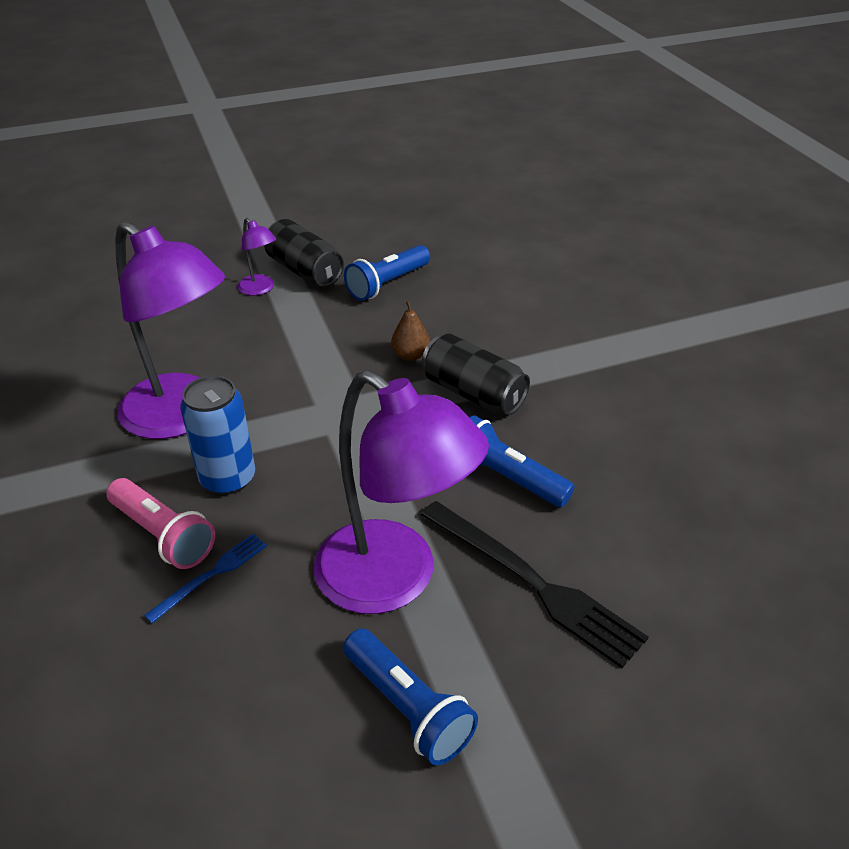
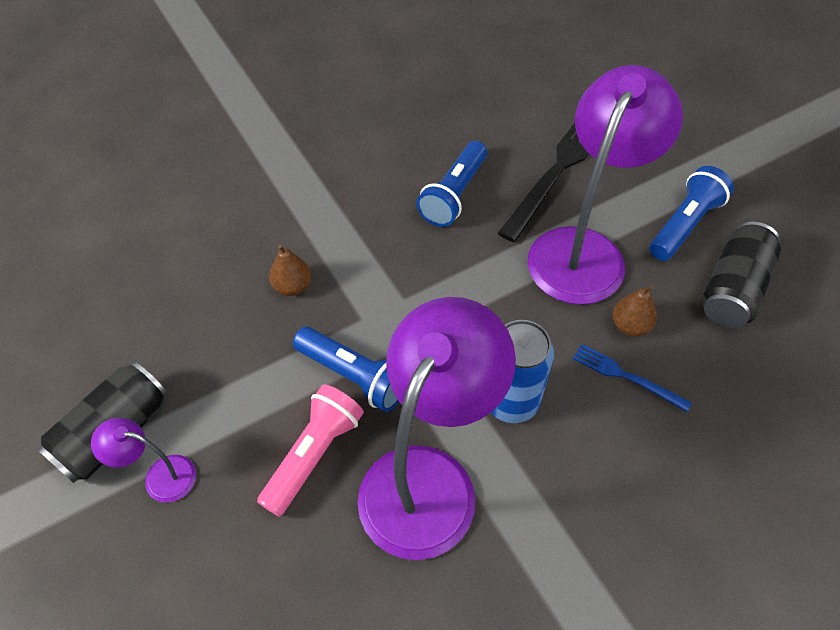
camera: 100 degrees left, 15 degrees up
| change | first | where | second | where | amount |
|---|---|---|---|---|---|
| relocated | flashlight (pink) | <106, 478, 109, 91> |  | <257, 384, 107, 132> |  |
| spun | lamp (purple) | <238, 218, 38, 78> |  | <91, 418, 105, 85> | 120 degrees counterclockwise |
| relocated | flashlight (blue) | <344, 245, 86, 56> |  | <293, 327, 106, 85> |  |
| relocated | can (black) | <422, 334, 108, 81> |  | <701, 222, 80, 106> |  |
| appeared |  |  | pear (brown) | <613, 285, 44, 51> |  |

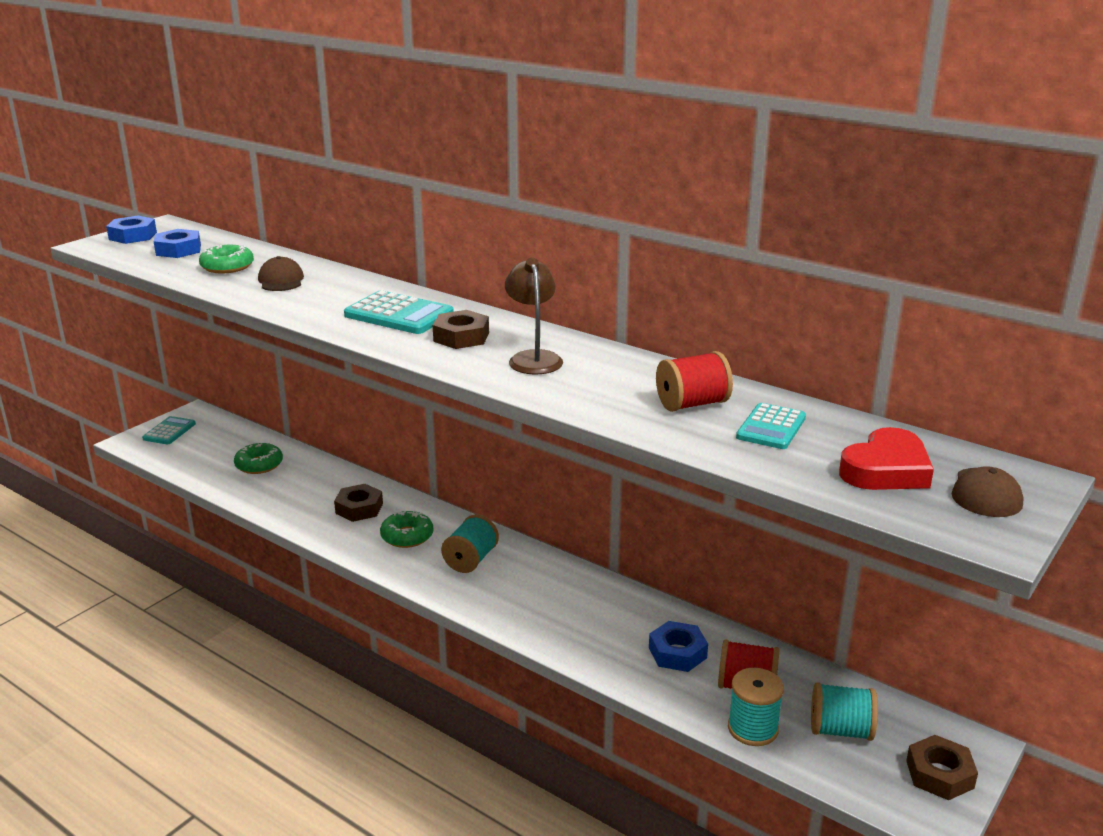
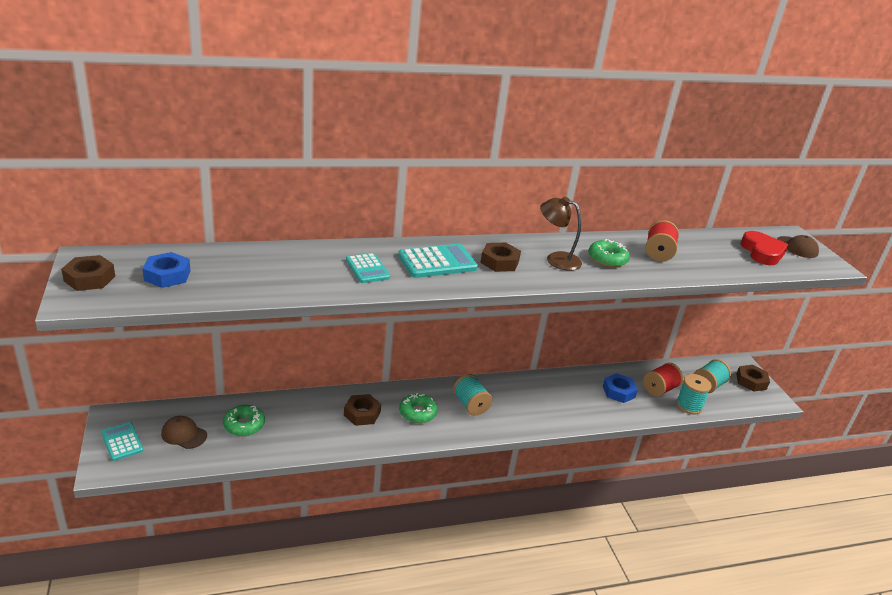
camera: 55 degrees left, 5 degrees up
| change | first | where | second | where | amount |
|---|---|---|---|---|---|
| colour | nut (blue) | <106, 216, 51, 28> | nut (brown) | <61, 255, 54, 36> |  |
| relocated | donut (green) | <199, 245, 55, 28> |  | <588, 239, 42, 28> |  |
| relocated | cap (brown) | <258, 256, 46, 35> |  | <161, 416, 46, 33> |  |
| relocated | calculator (turquoise) | <736, 403, 70, 46> |  | <346, 253, 44, 30> |  |

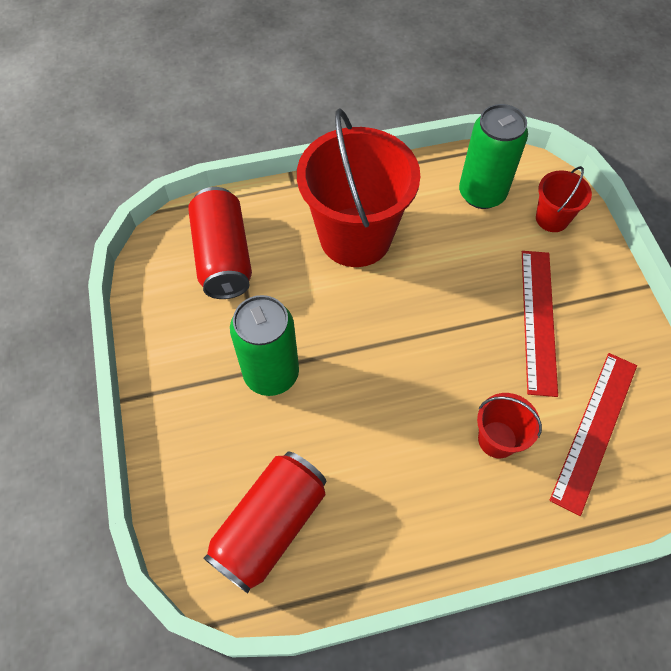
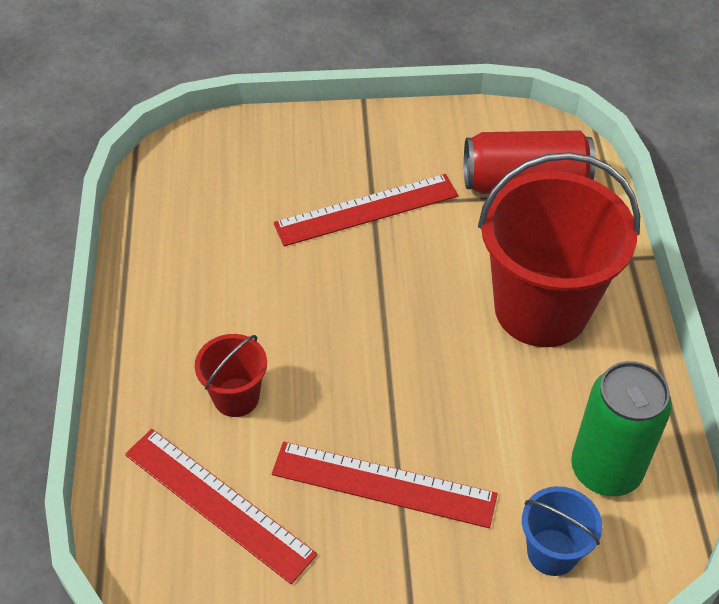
camera: 100 degrees right, 10 degrees down
| change | first | where | second | where | amount |
|---|---|---|---|---|---|
| missing | can (red) | <203, 451, 123, 142> |  |  |  |
| exchanged | can (green) | <230, 295, 69, 101> | ruler (red) | <273, 174, 185, 72> |  |
| colour | bucket (red) | <536, 166, 56, 66> | bucket (blue) | <522, 486, 80, 90> |  |

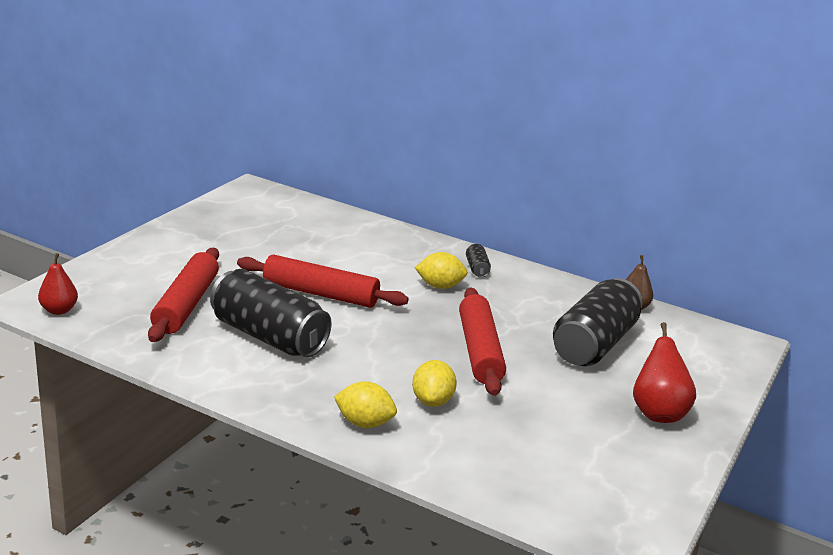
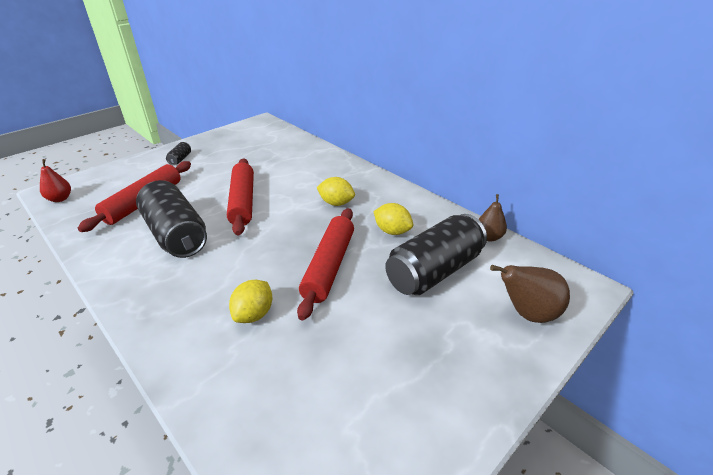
camera: 20 degrees right, 10 degrees up
| change | first | where | second | where | amount |
|---|---|---|---|---|---|
| spun | rolling pin (red) | <237, 255, 172, 53> |  | <227, 158, 27, 78> | 45 degrees clockwise |
| relocated | lemon (yellow) | <334, 381, 63, 47> |  | <373, 203, 40, 32> |  |
| relocated | can (black) | <466, 244, 25, 34> |  | <166, 142, 25, 23> |  |
| missing | pear (red) | <633, 322, 63, 101> |  |  |  |
| appeared |  |  | pear (brown) | <490, 265, 80, 58> |  |

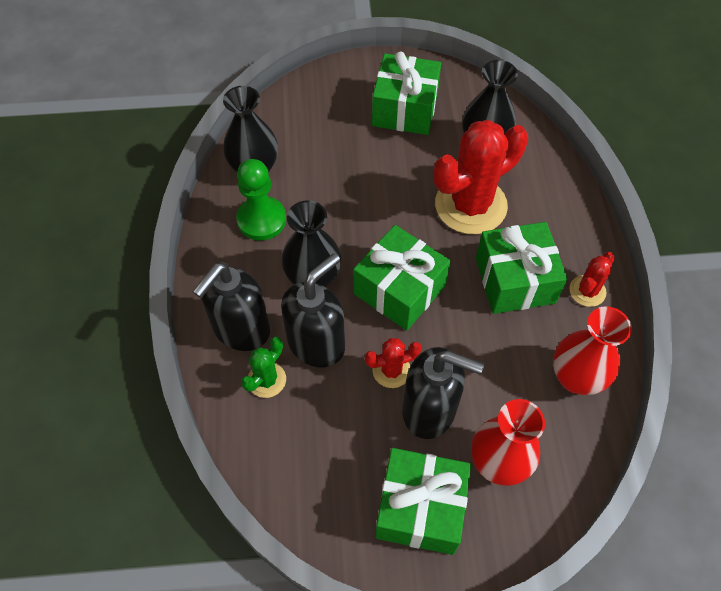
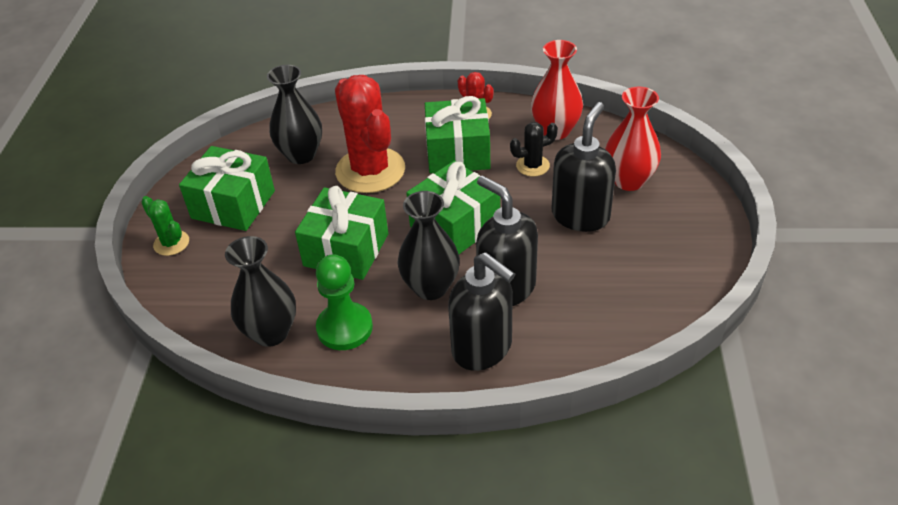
camera: 80 degrees left, 15 degrees down
| change | first | where | second | where | amount |
|---|---|---|---|---|---|
| relocated | cactus (green) | <241, 337, 45, 61> |  | <141, 196, 48, 60> |  |
| missing | cactus (red) | <365, 338, 57, 50> |  |  |  |
| relocated | gift (green) | <375, 448, 96, 107> |  | <295, 186, 93, 94> |  |
| appeared |  |  | cactus (black) | <510, 122, 48, 54> |  |

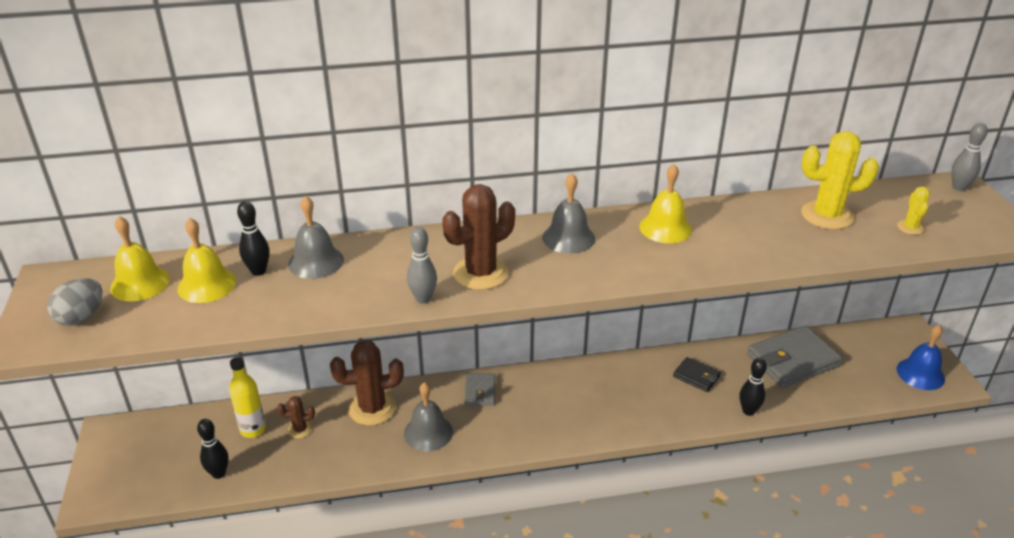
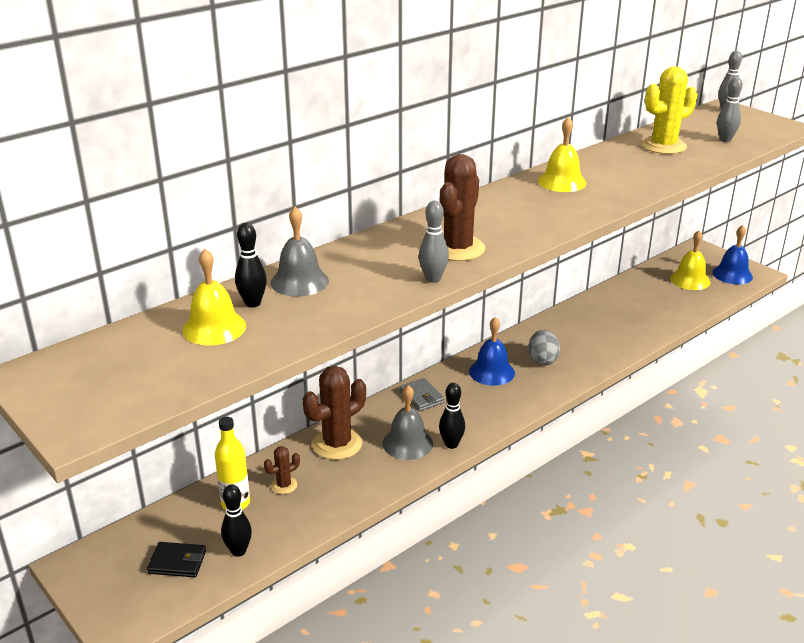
camera: 30 degrees left, 5 degrees down
| change | first | where | second | where | amount |
|---|---|---|---|---|---|
| relocated | egg (grey) | <47, 278, 55, 48> |  | <528, 330, 32, 36> |  |
| relocated | bell (yellow) | <110, 216, 60, 85> |  | <670, 230, 40, 60> |  |
| missing | bell (grey) | <542, 173, 53, 81> |  |  |  |
| relocated | wallet (black) | <673, 357, 48, 35> |  | <147, 542, 59, 35> |  |
| relocated | bowling pin (black) | <739, 358, 28, 58> |  | <439, 383, 26, 66> |  |
| missing | wallet (grey) | <747, 326, 95, 62> |  |  |  |
| exchanged | cactus (yellow) | <897, 187, 33, 48> | bowling pin (grey) | <717, 77, 26, 65> |  |
| appeared |  |  | bell (blue) | <469, 317, 46, 69> |  |

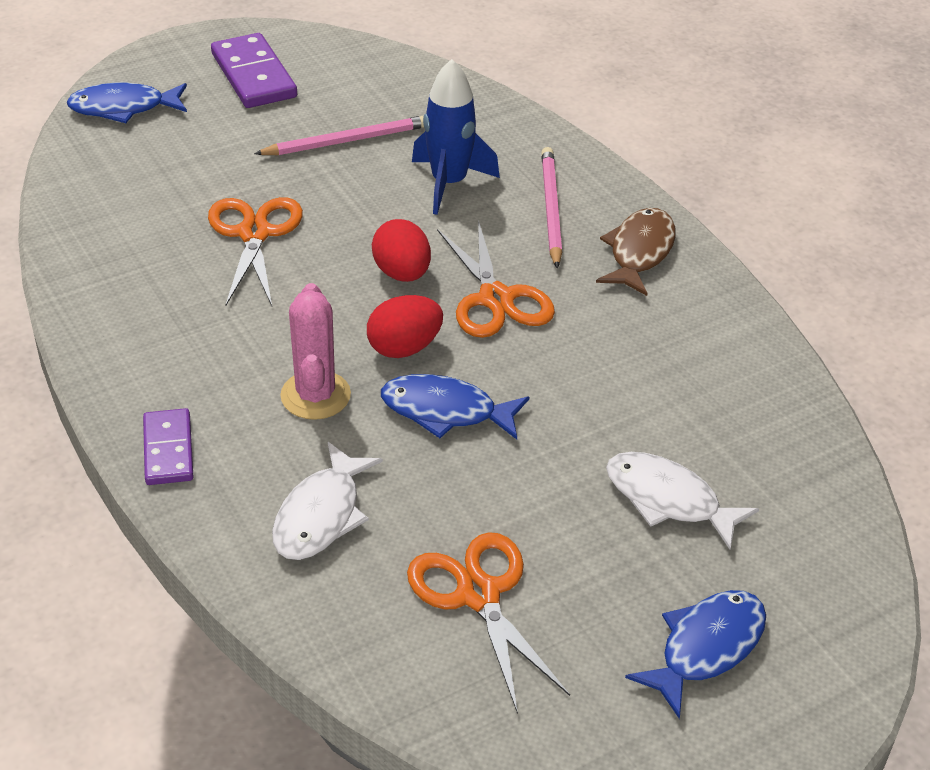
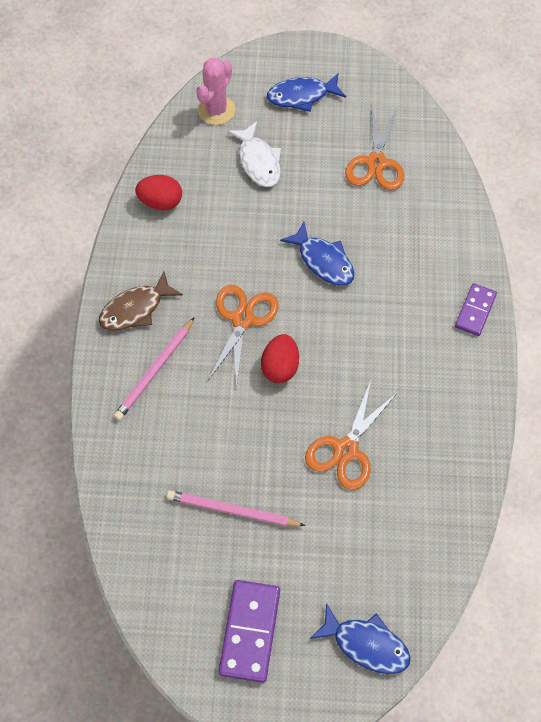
camera: 145 degrees left, 20 degrees up
| change | first | where | second | where | amount |
|---|---|---|---|---|---|
| missing | fish (white) | <272, 442, 111, 118> |  |  |  |
| relocated | cactus (pink) | <280, 283, 71, 137> |  | <196, 58, 39, 67> |  |
| relocated | egg (red) | <367, 295, 76, 63> |  | <135, 175, 47, 35> |  |
| missing | rocket (blue) | <412, 59, 88, 156> |  |  |  |

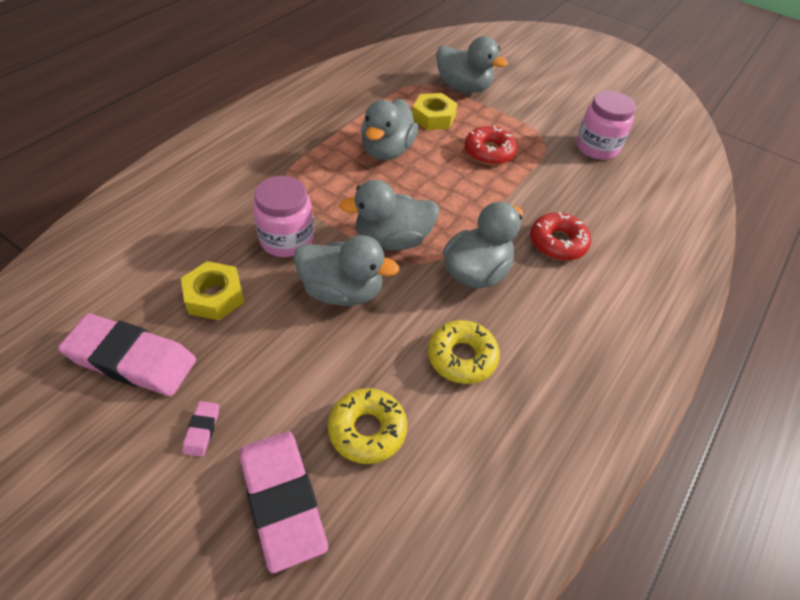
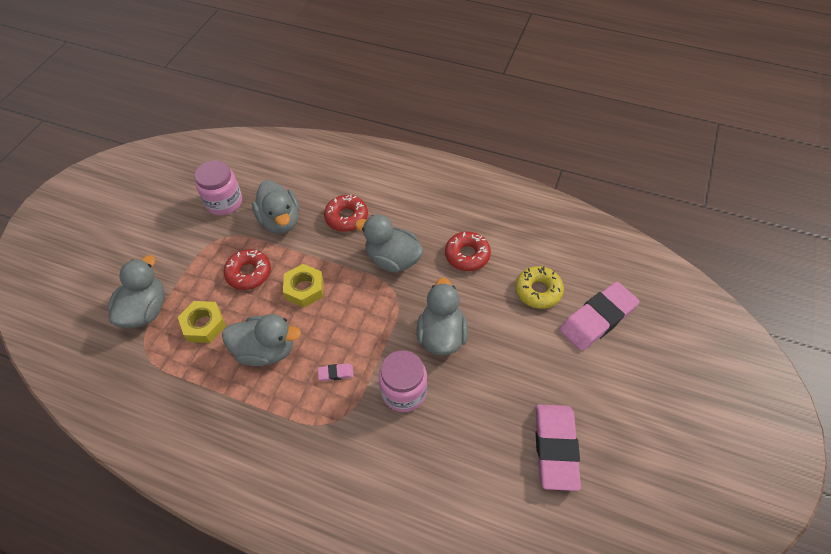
camera: 100 degrees left, 5 degrees up
| change | first | where | second | where | amount |
|---|---|---|---|---|---|
| relocated | nut (yellow) | <181, 261, 63, 60> |  | <283, 264, 40, 44> |  |
| relocated | eraser (pink) | <183, 401, 36, 56> |  | <318, 363, 36, 18> |  |
| relocated | duck (grey) | <339, 180, 100, 70> |  | <252, 180, 47, 54> |  |
| colour | donut (yellow) | <428, 320, 72, 64> | donut (red) | <445, 231, 46, 40> |  |

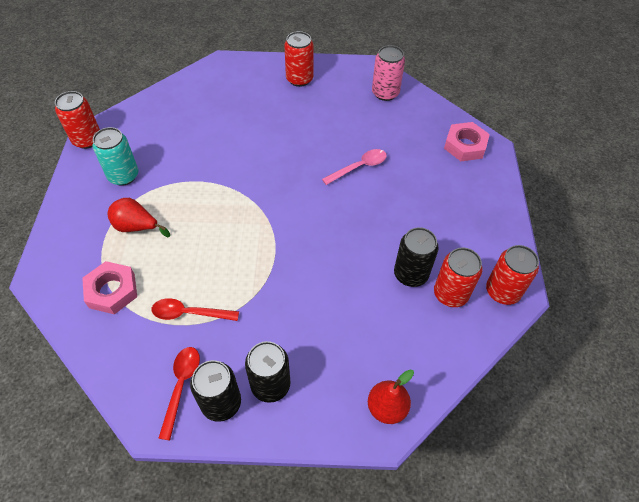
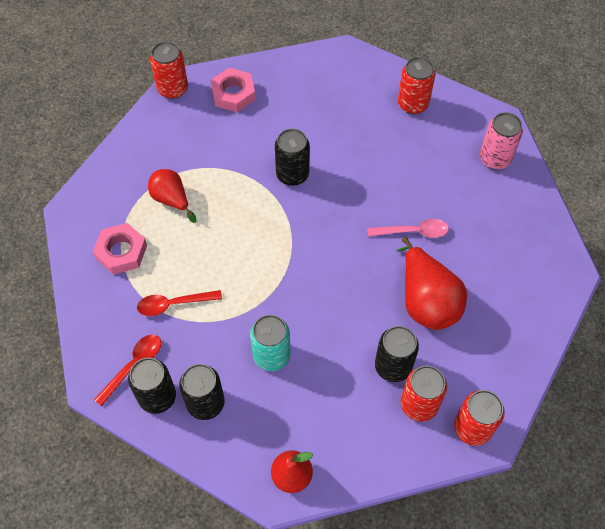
camera: 30 degrees right, 5 degrees up
| change | first | where | second | where | amount |
|---|---|---|---|---|---|
| relocated | can (turquoise) | <93, 127, 45, 59> |  | <250, 315, 41, 56> |  |
| spun | spoon (red) | <152, 298, 87, 23> |  | <137, 290, 85, 26> | 45 degrees counterclockwise |
| relocated | nut (pink) | <444, 122, 46, 39> |  | <211, 68, 45, 44> |  |
| appeared |  |  | can (black) | <275, 129, 35, 57> |  |
| appeared |  |  | pear (red) | <397, 237, 70, 93> |  |

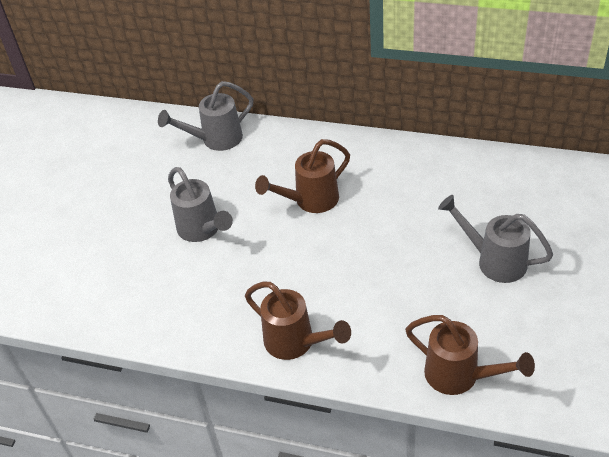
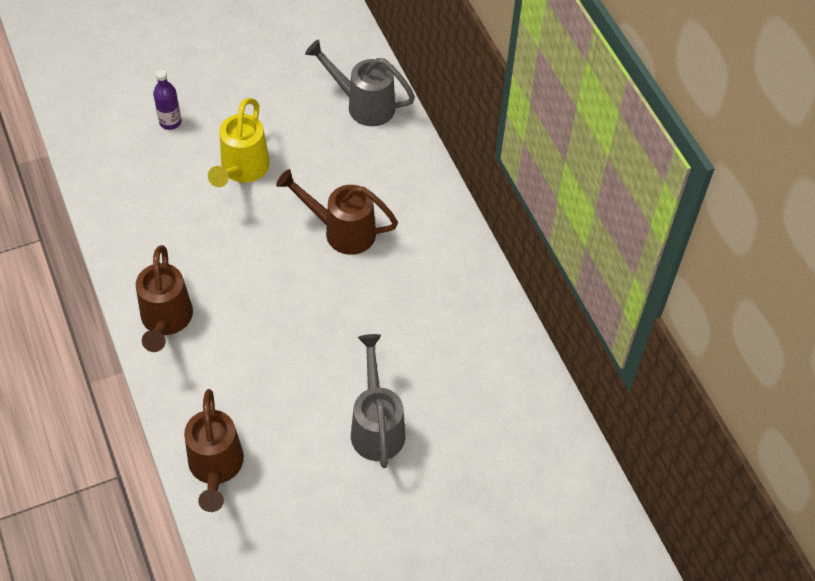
camera: 45 degrees right, 10 degrees up
| change | first | where | second | where | amount |
|---|---|---|---|---|---|
| colour | watering can (grey) | <168, 167, 65, 75> | watering can (yellow) | <208, 98, 62, 89> |  |
| appeared |  |  | bottle (purple) | <153, 70, 28, 60> |  |

